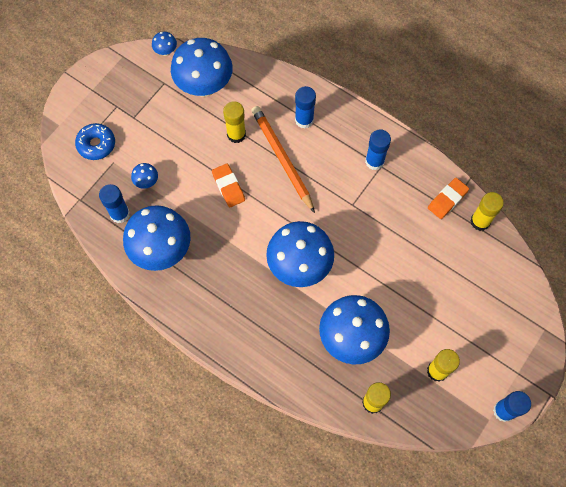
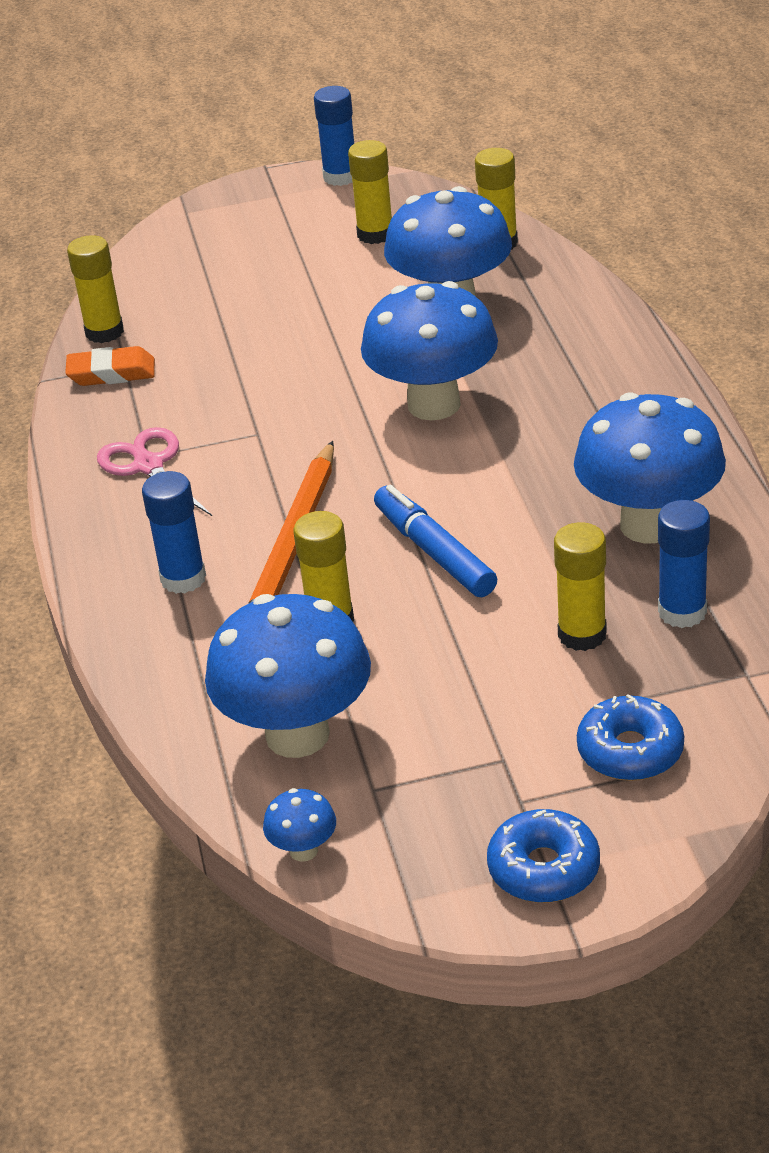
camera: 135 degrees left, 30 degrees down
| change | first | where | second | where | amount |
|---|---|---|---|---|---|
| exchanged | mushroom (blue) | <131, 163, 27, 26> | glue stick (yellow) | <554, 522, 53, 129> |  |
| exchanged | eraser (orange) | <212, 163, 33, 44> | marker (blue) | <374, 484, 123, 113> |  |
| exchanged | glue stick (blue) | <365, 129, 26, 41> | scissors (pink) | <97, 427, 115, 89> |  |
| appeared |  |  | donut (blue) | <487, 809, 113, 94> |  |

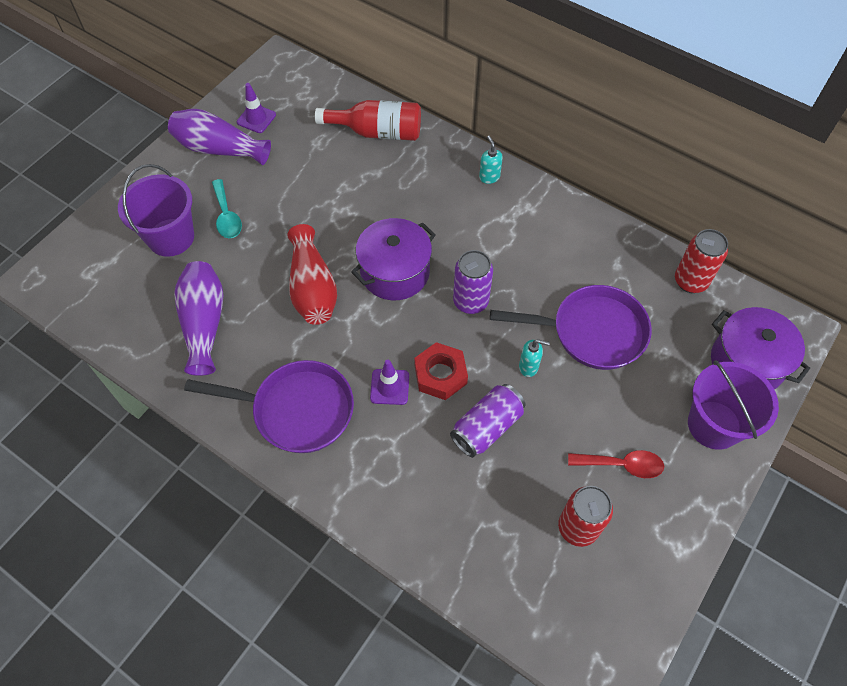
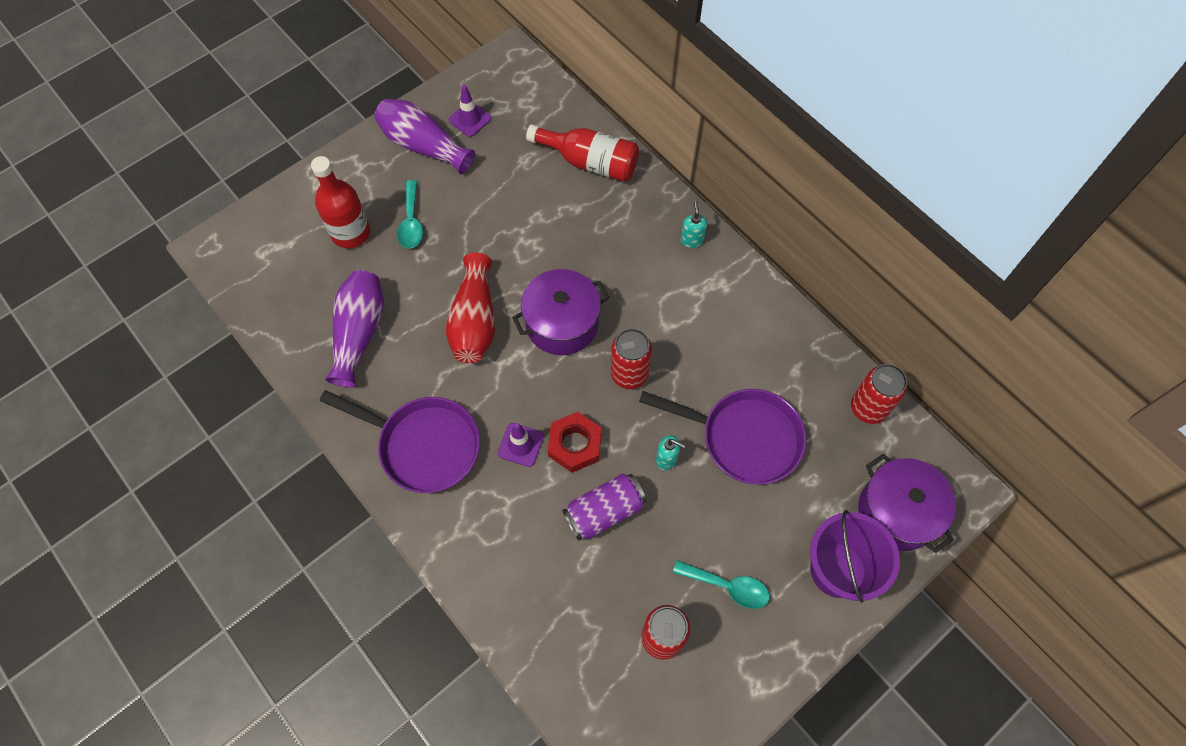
camera: 15 degrees right, 5 degrees up
| change | first | where | second | where | amount |
|---|---|---|---|---|---|
| exchanged | bucket (purple) | <118, 164, 76, 93> | bottle (red) | <311, 156, 59, 92> |  |
| colour | can (purple) | <453, 250, 40, 64> | can (red) | <611, 328, 41, 61> |  |
| colour | spoon (red) | <568, 450, 96, 28> | spoon (turquoise) | <673, 560, 97, 49> |  |

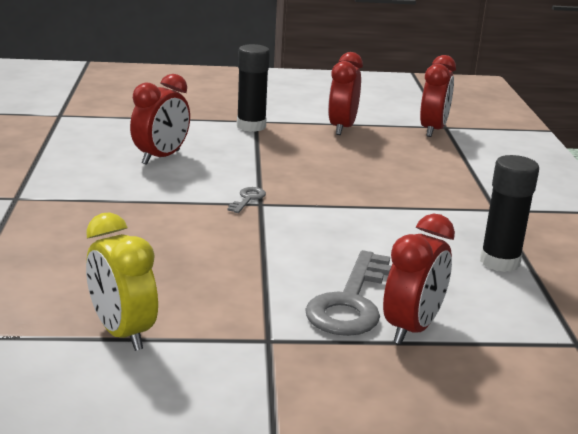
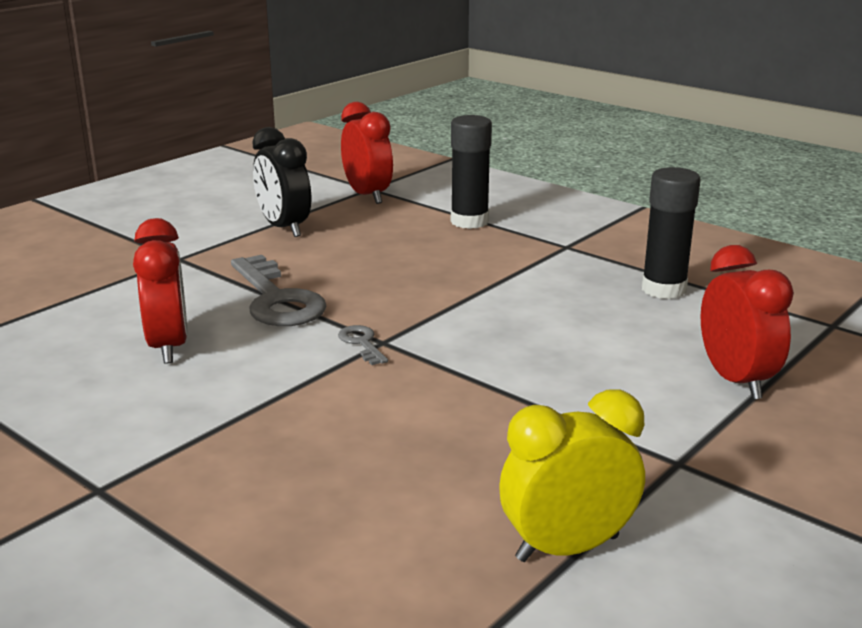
camera: 45 degrees left, 0 degrees up
| change | first | where | second | where | amount |
|---|---|---|---|---|---|
| spun | clock (yellow) | <86, 213, 72, 138> |  | <499, 390, 146, 172> | 150 degrees clockwise |
| relocated | glue stick (black) | <237, 44, 33, 88> |  | <451, 115, 41, 114> |  |
| relocated | key (grey) | <305, 250, 86, 86> |  | <231, 255, 96, 71> |  |
| colour | clock (red) | <328, 52, 35, 83> | clock (black) | <252, 127, 59, 110> |  |

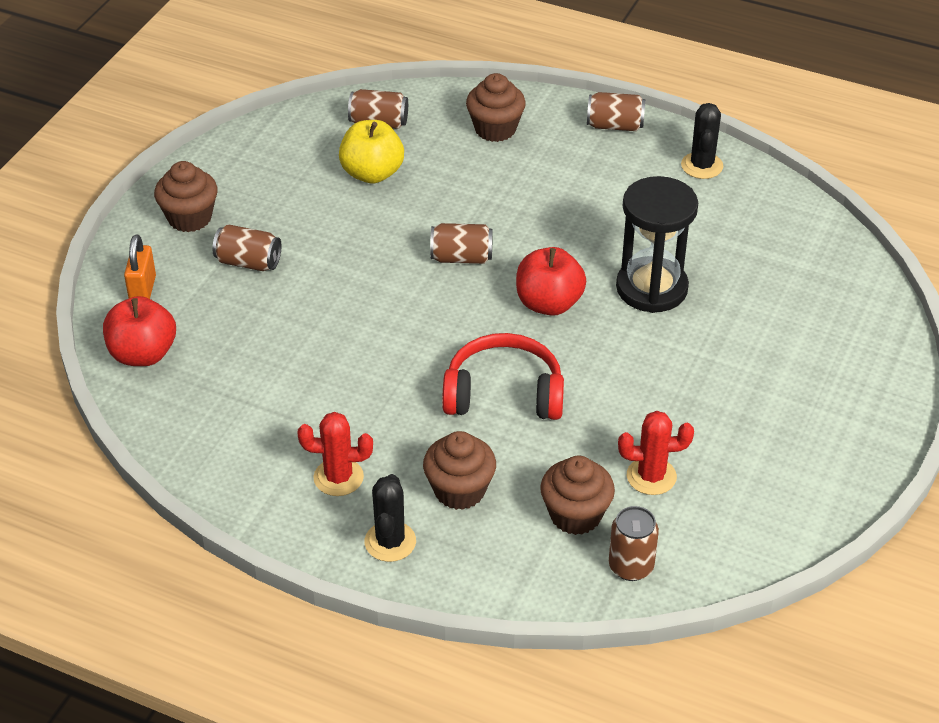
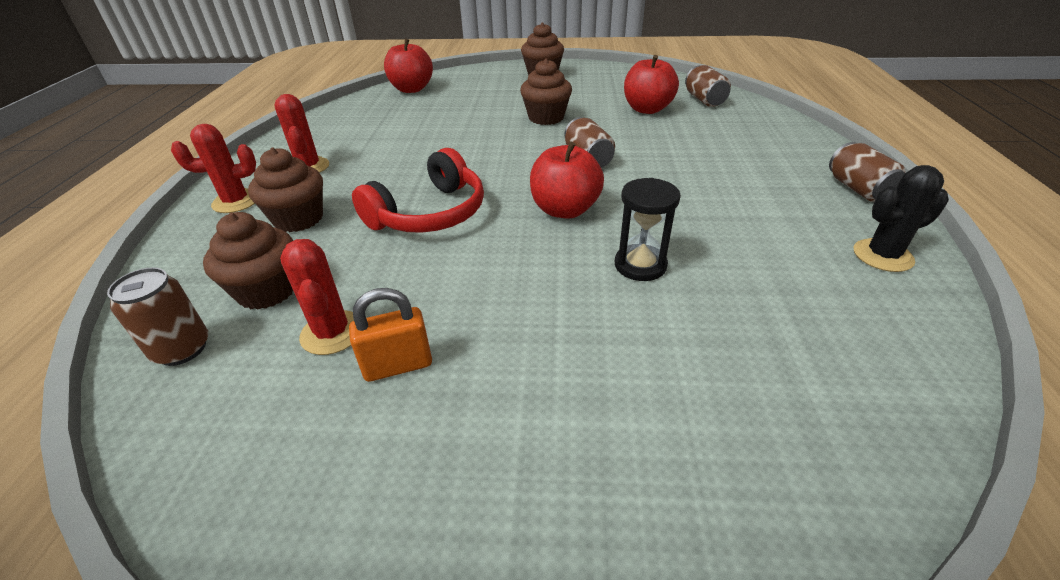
camera: 70 degrees right, 5 degrees down
| change | first | where | second | where | amount |
|---|---|---|---|---|---|
| relocated | padlock (orange) | <124, 234, 32, 65> |  | <349, 288, 83, 94> |  |
| missing | can (brown) | <212, 224, 70, 47> |  |  |  |
| colour | apple (yellow) | <339, 120, 65, 64> | apple (red) | <624, 55, 55, 59> |  |
| colour | cactus (black) | <364, 474, 52, 88> | cactus (red) | <171, 124, 85, 89> |  |
| spun | headphones (red) | <442, 333, 122, 87> |  | <352, 148, 132, 85> | 60 degrees clockwise |
| relocated | cupcake (brown) | <466, 73, 60, 69> |  | <520, 58, 52, 67> |  |
| size | hourglass (black) | <616, 176, 82, 137> |  | <615, 178, 66, 103> | x0.60 |

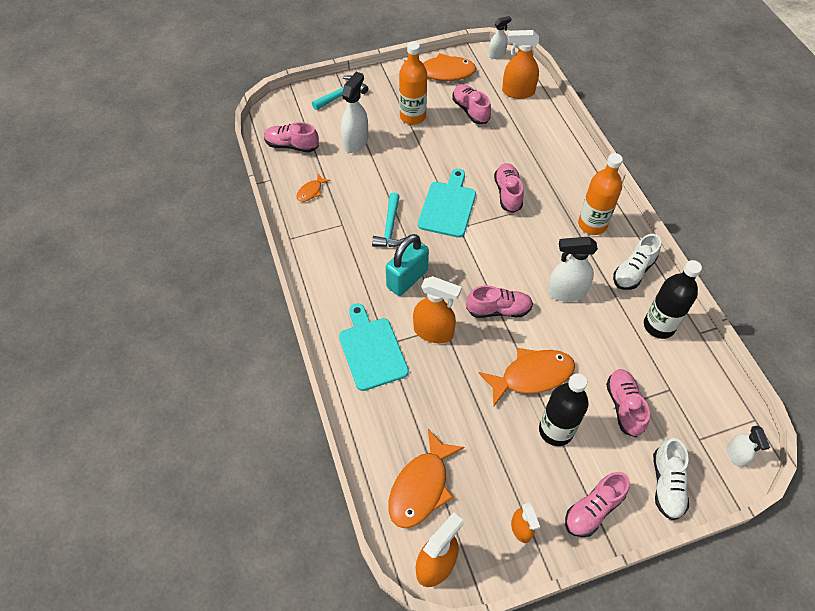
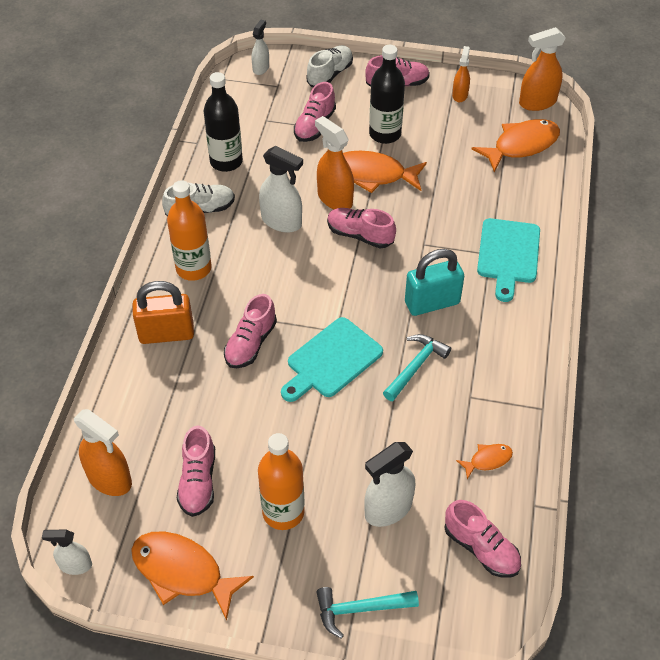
camera: 150 degrees left, 5 degrees down
| change | first | where | second | where | amount |
|---|---|---|---|---|---|
| relocated | spray bottle (orange) | <413, 276, 49, 67> |  | <315, 116, 39, 93> |  |
| appeared |  |  | padlock (orange) | <133, 281, 61, 63> |  |

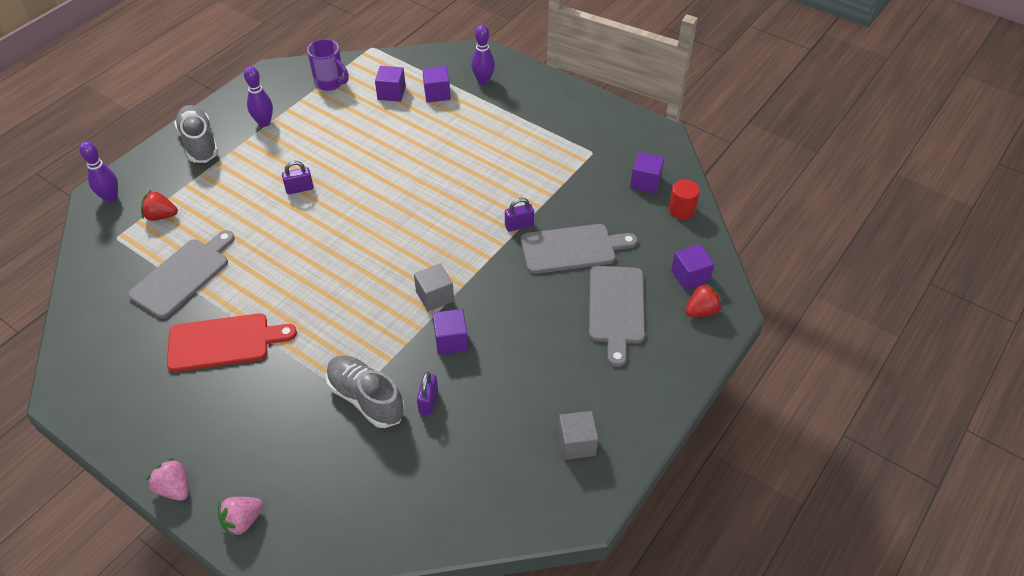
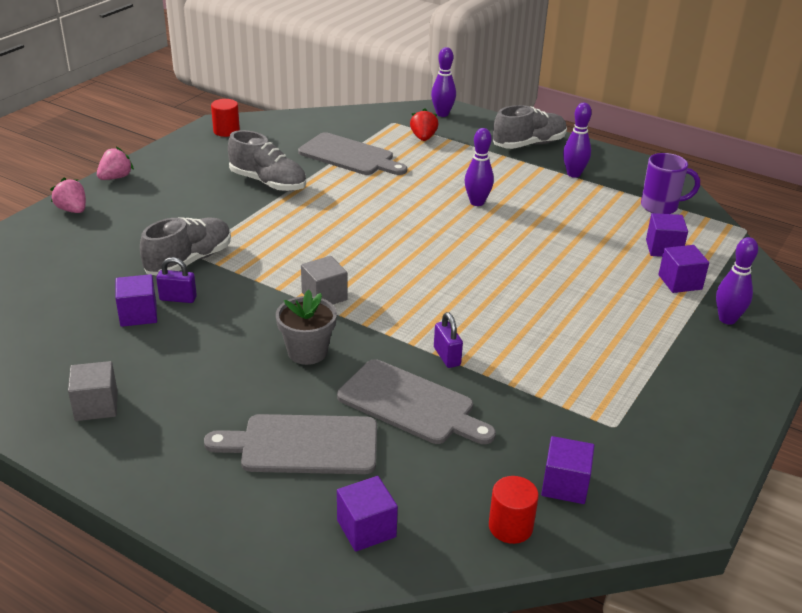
camera: 85 degrees right, 15 degrees down
| change | first | where | second | where | amount |
|---|---|---|---|---|---|
| exchanged | cutting board (red) | <167, 313, 130, 59> | shoe (grey) | <228, 130, 78, 61> |  |
| exchanged | padlock (purple) | <282, 161, 32, 33> | bowling pin (purple) | <465, 128, 29, 78> |  |
| spun | mug (purple) | <307, 39, 42, 52> |  | <641, 153, 59, 61> | 120 degrees counterclockwise |
| relocated | cube (purple) | <433, 309, 35, 45> |  | <115, 274, 42, 53> |  |
| spun | cutting board (grey) | <521, 224, 117, 50> |  | <337, 359, 159, 85> | 45 degrees counterclockwise |
| missing | strawberry (red) | <685, 282, 37, 35> |  |  |  |
| appeared |  |  | cylinder (red) | <211, 99, 29, 38> |  |
| appeared |  |  | flower pot (grey) | <276, 290, 61, 75> |  |

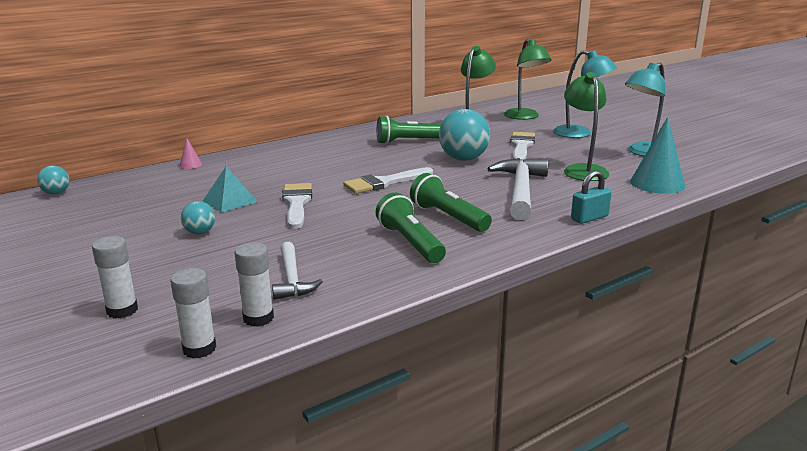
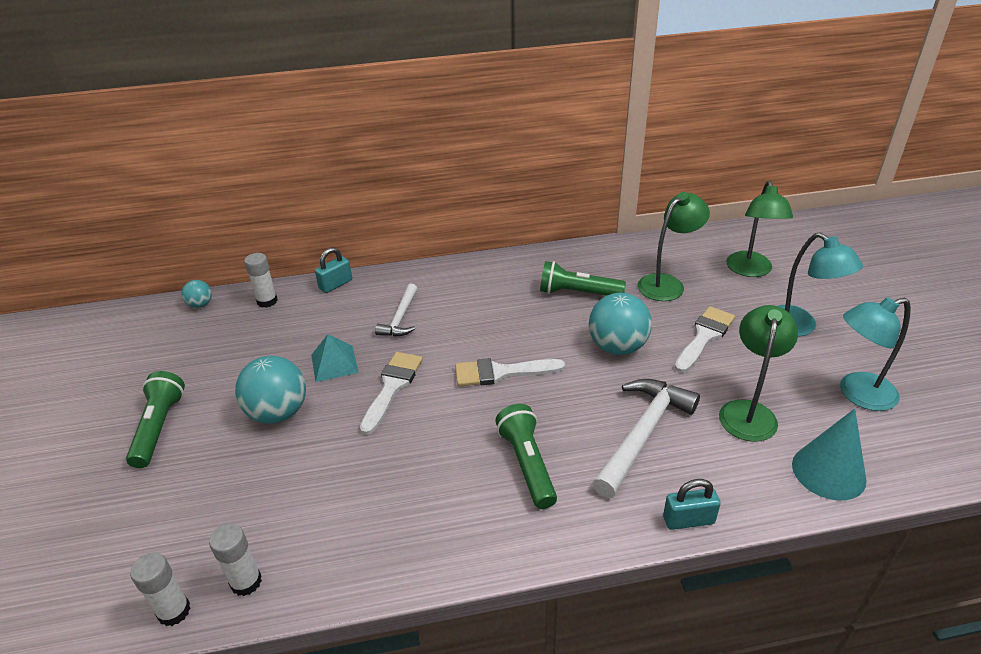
camera: 25 degrees right, 15 degrees up
| change | first | where | second | where | amount |
|---|---|---|---|---|---|
| relocated | glue stick (white) | <92, 236, 46, 82> |  | <244, 253, 34, 55> |  |
| exchanged | cone (pink) | <179, 139, 23, 30> | padlock (turquoise) | <315, 247, 37, 46> |  |
| size | ball (turquoise) | <181, 201, 34, 33> |  | <235, 356, 71, 68> | x1.98 |
| relocated | hammer (white) | <272, 242, 51, 58> |  | <375, 284, 42, 53> |  |
| relocated | flashlight (green) | <376, 193, 70, 70> |  | <126, 371, 59, 97> |  |

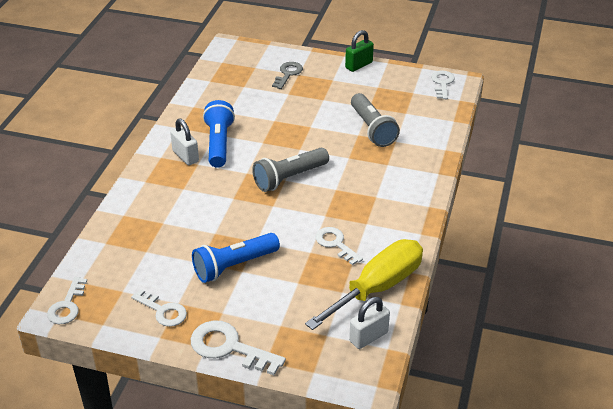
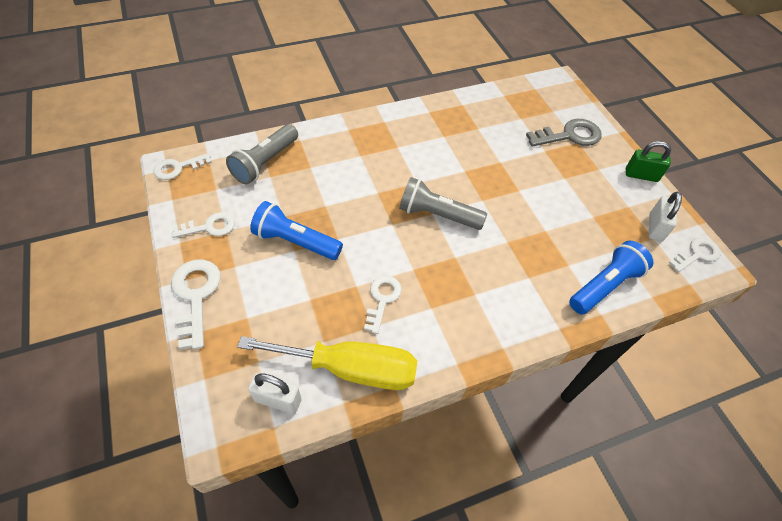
camera: 50 degrees right, 15 degrees up
| change | first | where | second | where | amount |
|---|---|---|---|---|---|
| spun | key (white) | <131, 289, 56, 38> |  | <171, 212, 64, 26> | 105 degrees counterclockwise |
| relocated | padlock (white) | <170, 118, 29, 47> |  | <649, 191, 33, 51> |  |
| relocated | flashlight (blue) | <203, 100, 32, 68> |  | <569, 241, 84, 73> |  |
| size | key (grey) | <272, 62, 31, 27> |  | <526, 119, 76, 28> | x1.51 |
| relocated | flashlight (grey) | <351, 93, 49, 54> |  | <226, 124, 72, 61> |  |

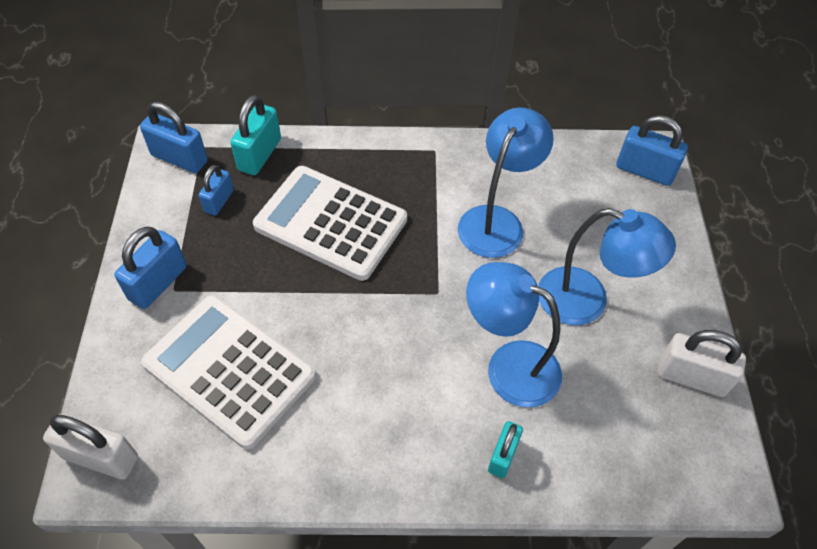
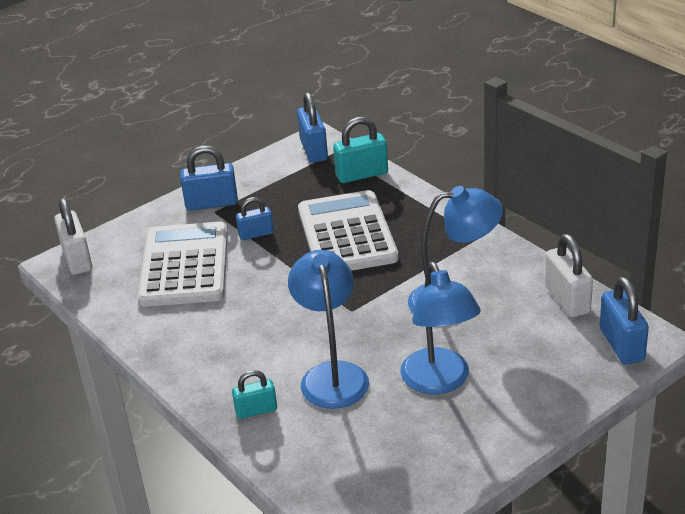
camera: 55 degrees right, 20 degrees down
| change | first | where | second | where | amount |
|---|---|---|---|---|---|
| relocated | padlock (blue) | <199, 165, 35, 51> |  | <236, 197, 38, 43> |  |
| relocated | padlock (white) | <658, 330, 88, 67> |  | <545, 234, 48, 83> |  |

